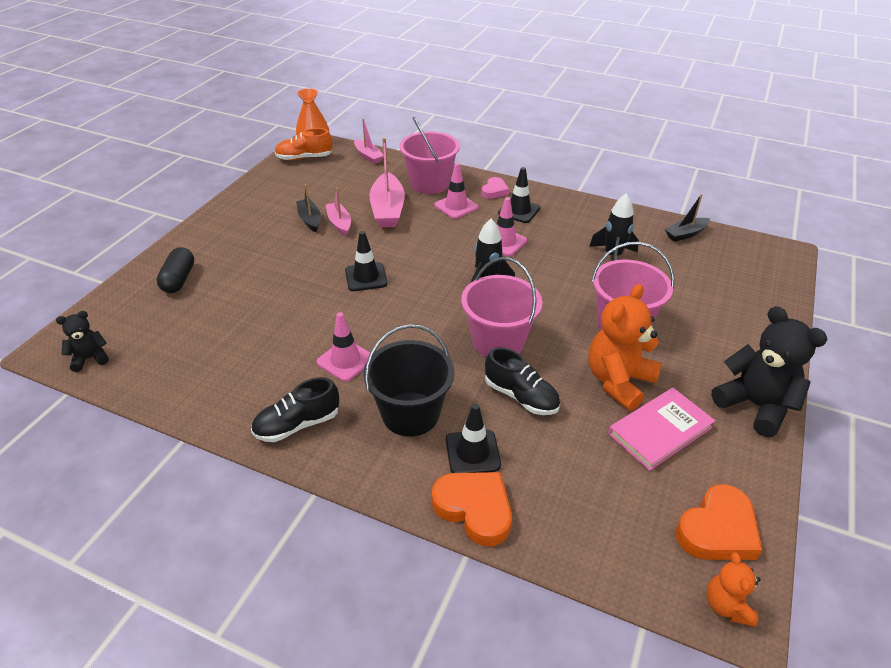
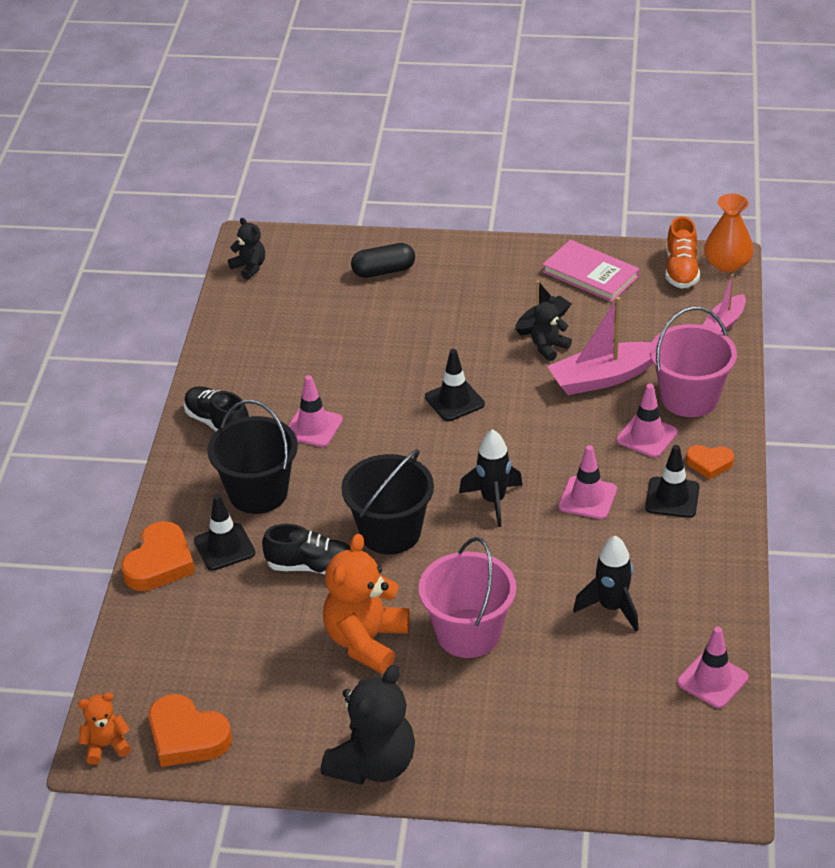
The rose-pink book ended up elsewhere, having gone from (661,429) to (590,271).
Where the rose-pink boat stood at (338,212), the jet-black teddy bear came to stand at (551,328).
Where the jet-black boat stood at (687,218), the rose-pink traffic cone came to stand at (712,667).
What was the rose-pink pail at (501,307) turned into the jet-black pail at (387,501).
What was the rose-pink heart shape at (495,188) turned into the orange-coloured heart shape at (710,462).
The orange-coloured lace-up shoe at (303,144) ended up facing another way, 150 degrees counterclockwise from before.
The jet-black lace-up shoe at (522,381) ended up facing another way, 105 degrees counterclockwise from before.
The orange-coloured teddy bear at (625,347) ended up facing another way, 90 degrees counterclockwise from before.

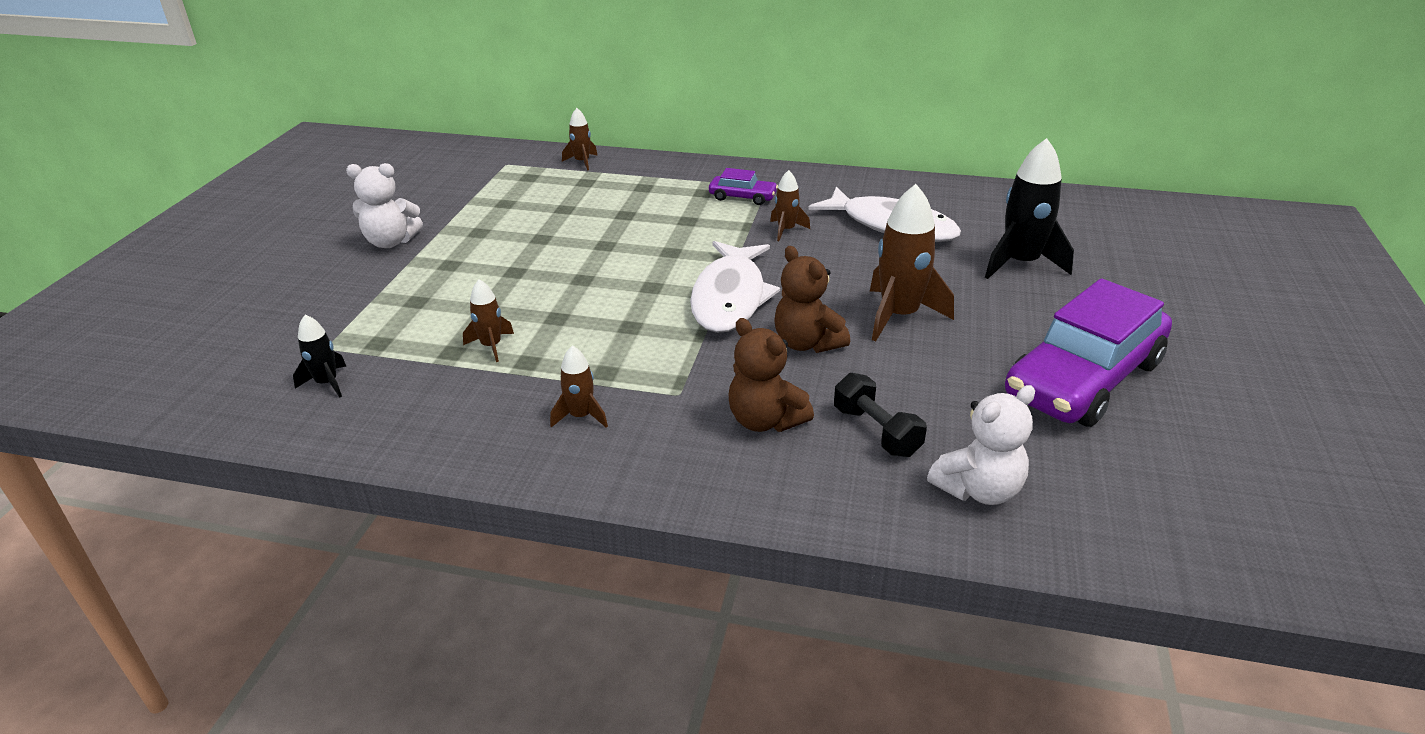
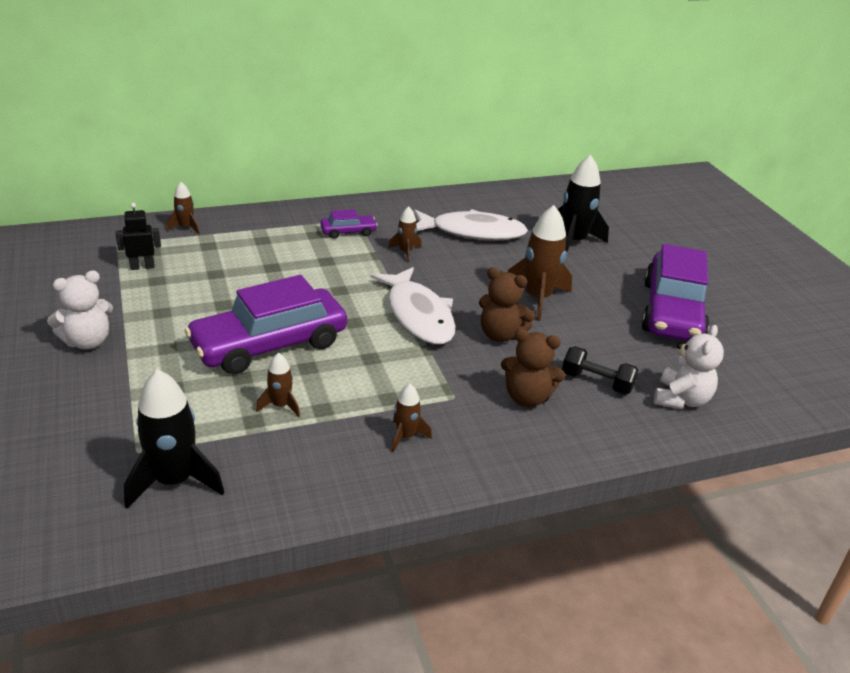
The second view gained the jet-black toy robot at (138,236).
The second view gained the violet automobile at (266,325).
The size of the jet-black toy rocket at (319,355) changed by a factor of 1.90.

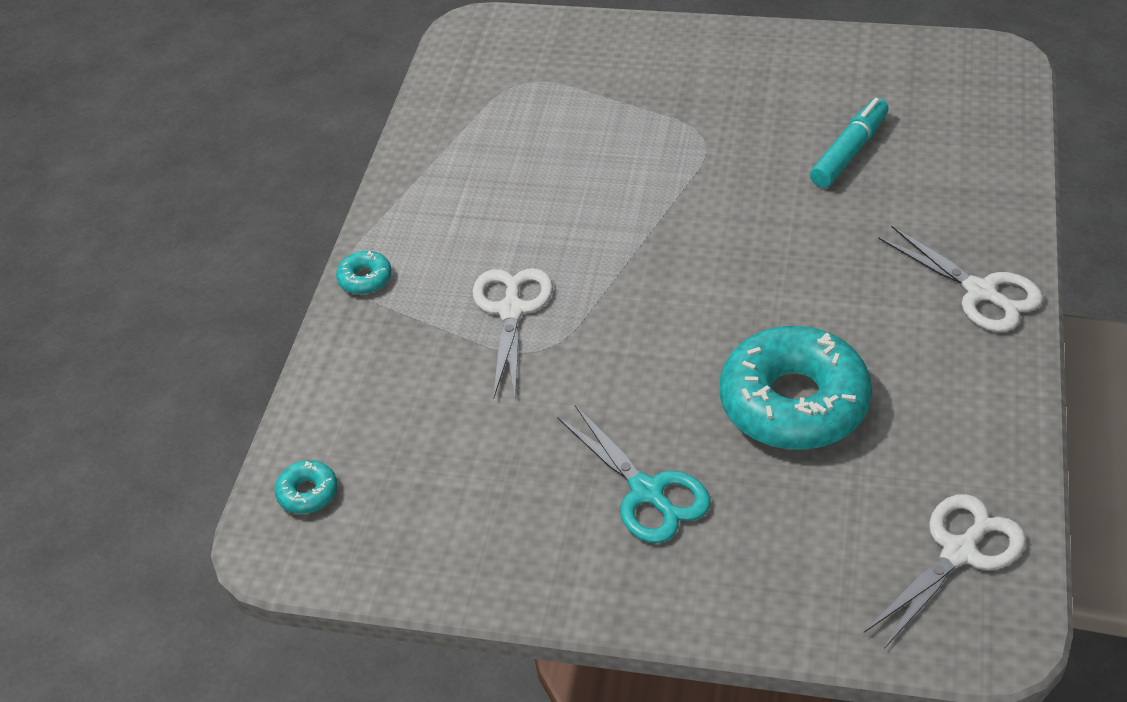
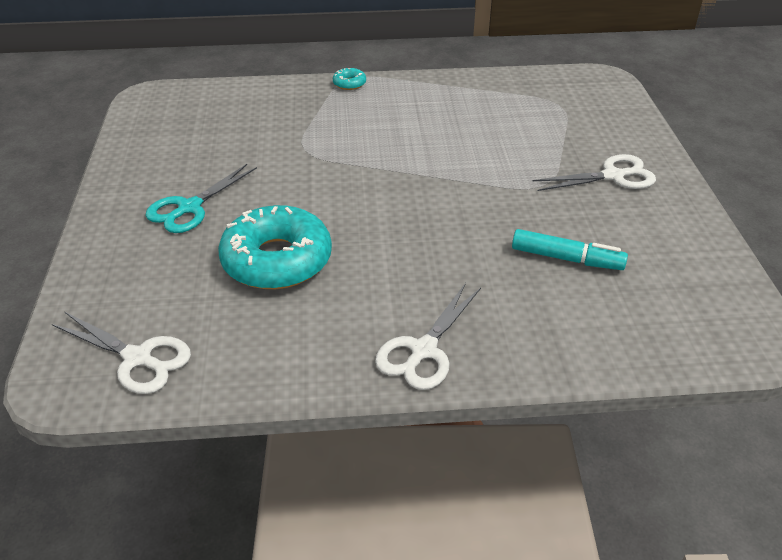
The second view lost the turquoise donut at (306,487).
The pure white pair of scissors ended up elsewhere, having gone from (512,333) to (594,172).

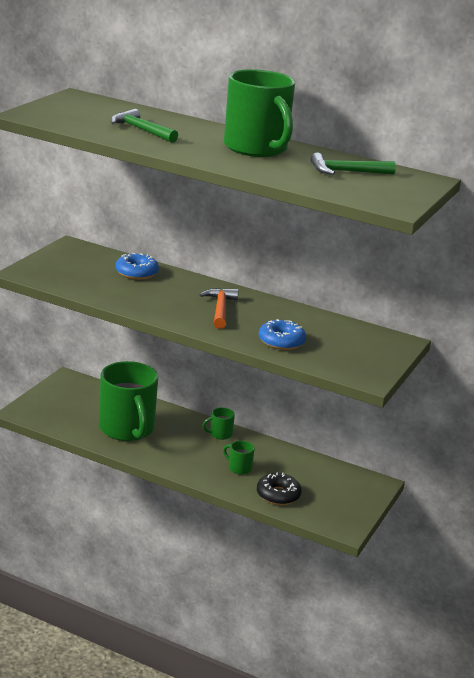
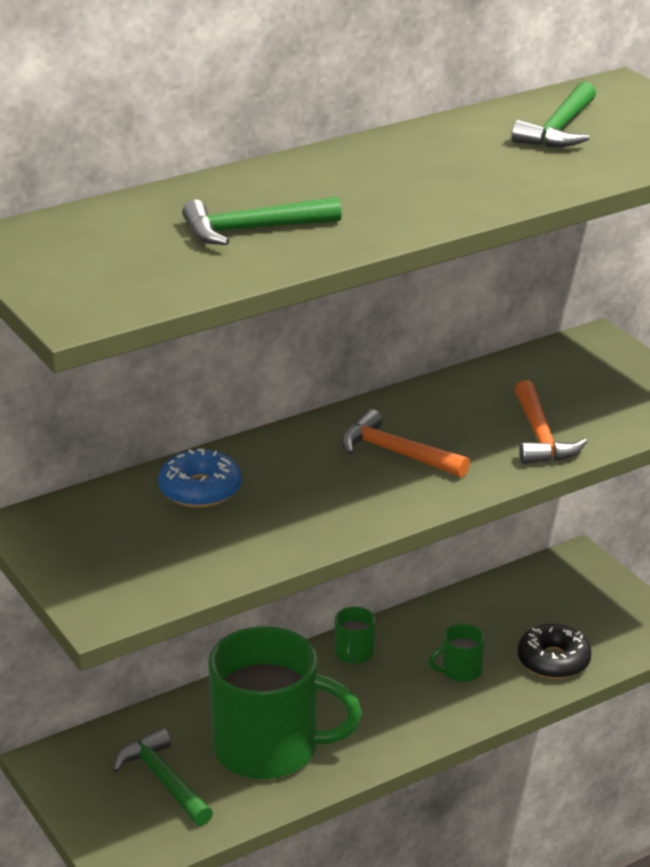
The second view lost the leaf-green mug at (259,113).
The second view gained the leaf-green hammer at (163,777).
Where the blue donut stood at (282,334), the orange-coloured hammer came to stand at (551,422).

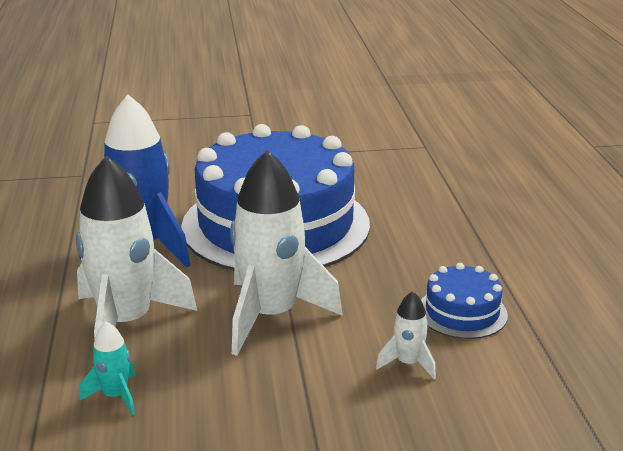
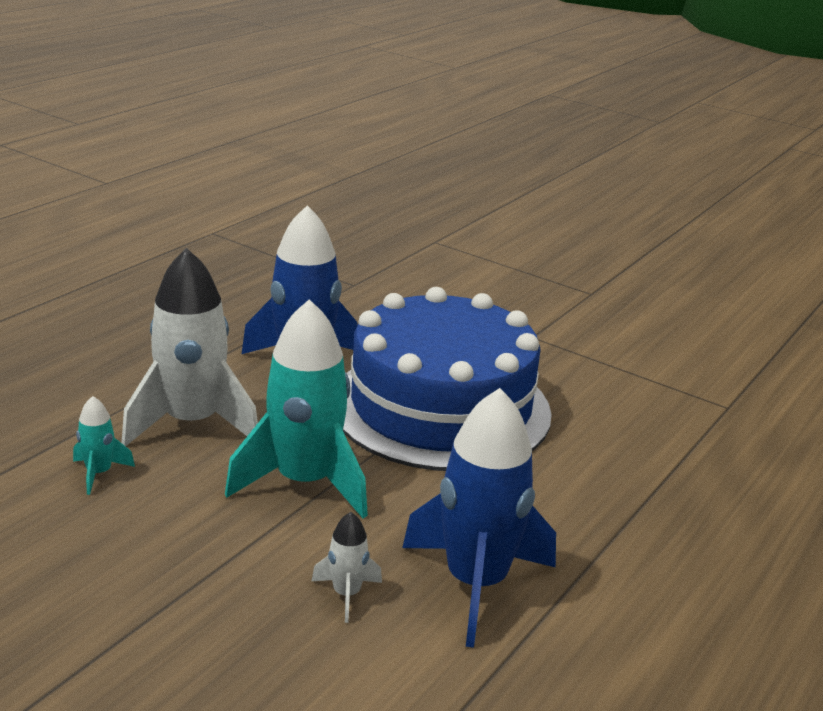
Where the blue layer cake stood at (464,301), the blue toy rocket came to stand at (479,518).
What was the pure white toy rocket at (286,253) turned into the turquoise toy rocket at (296,408).

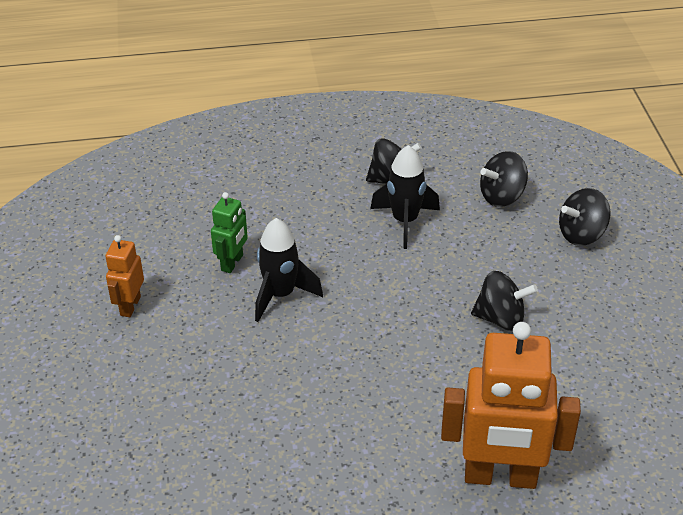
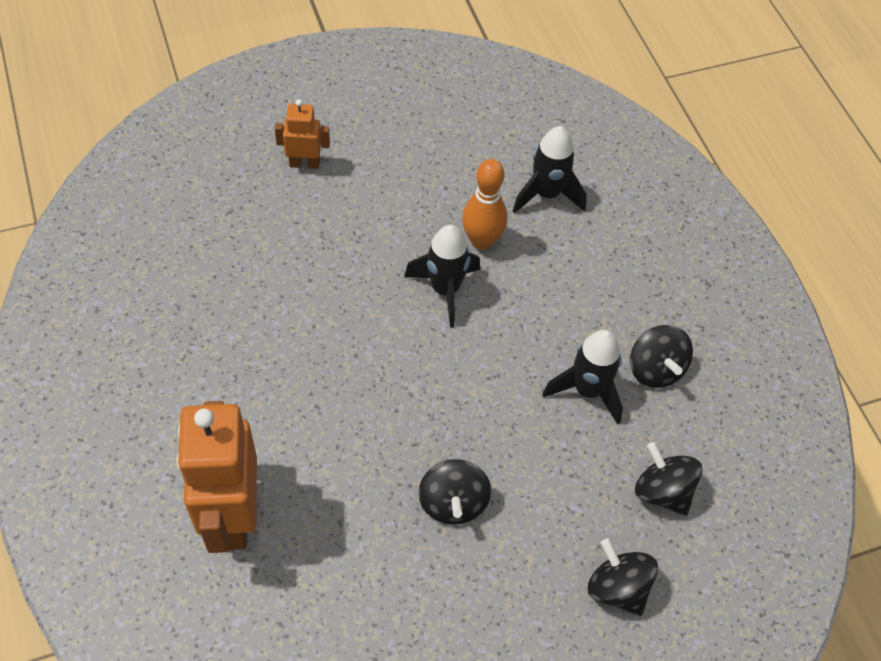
The second view gained the jet-black toy rocket at (550,169).
The orange-coloured toy robot ended up elsewhere, having gone from (124,276) to (302,134).
Where the leaf-green toy robot stood at (229,232), the orange-coloured bowling pin came to stand at (484,204).

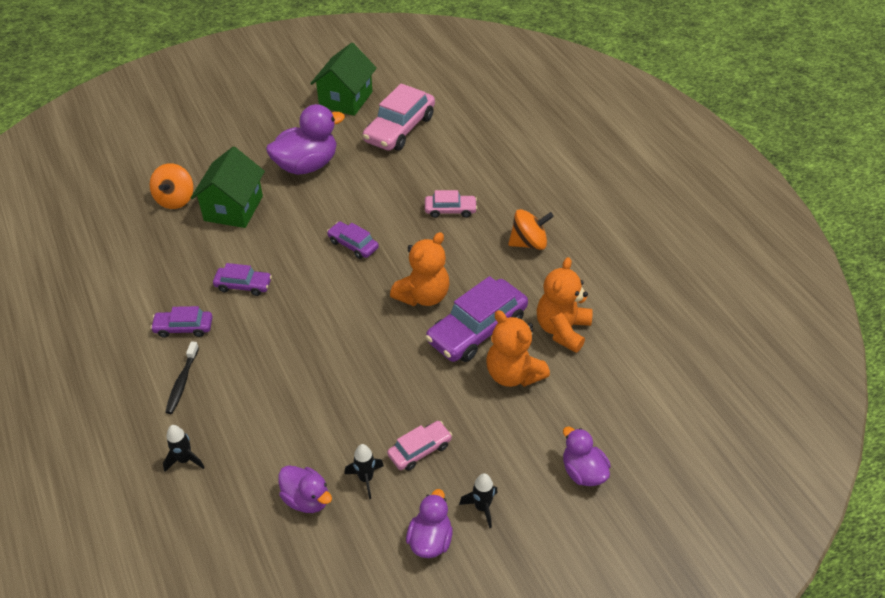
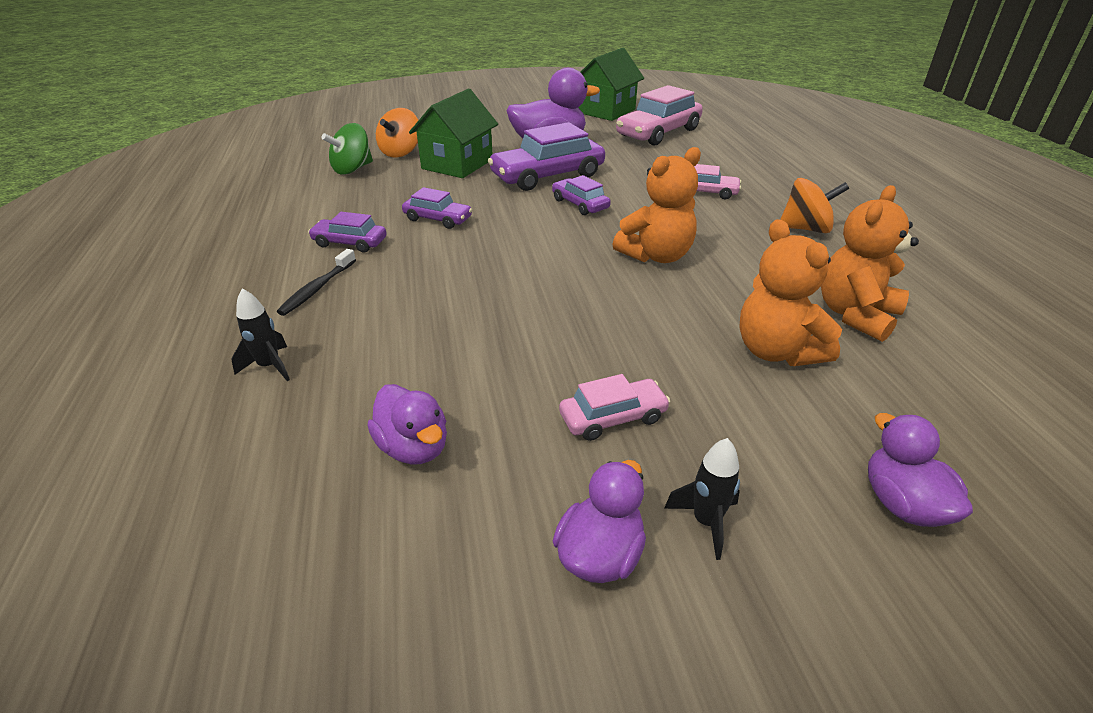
The second view lost the jet-black toy rocket at (364,471).
The second view gained the leaf-green toy top at (347,149).
The violet automobile ended up elsewhere, having gone from (477,319) to (546,156).

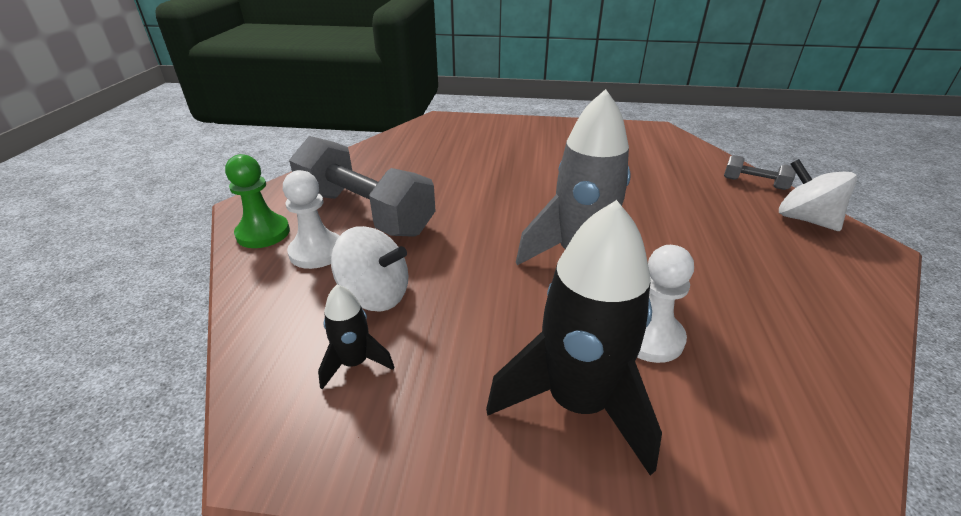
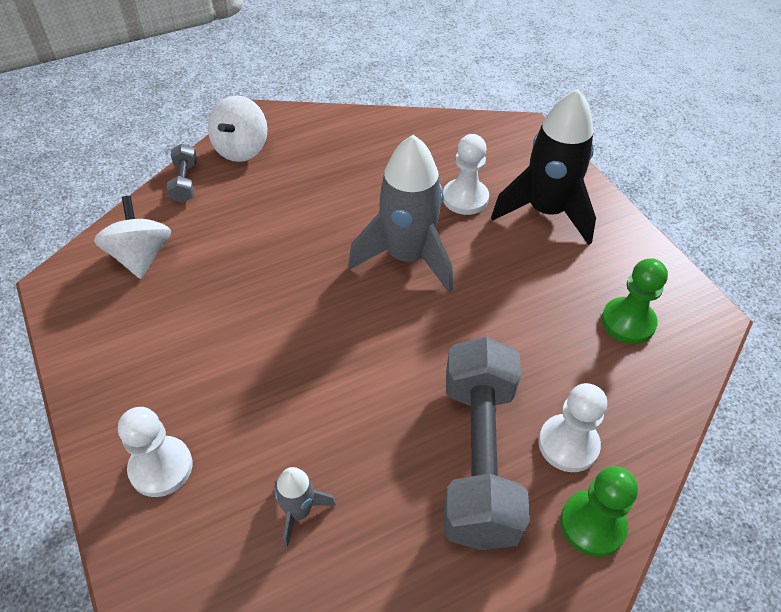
The second view gained the pure white pawn at (155,452).
The second view gained the ash-grey toy rocket at (305,507).
The pure white toy top ended up elsewhere, having gone from (369,269) to (132,237).
Where the jet-black toy rocket stood at (356,337), the leaf-green pawn came to stand at (635,301).

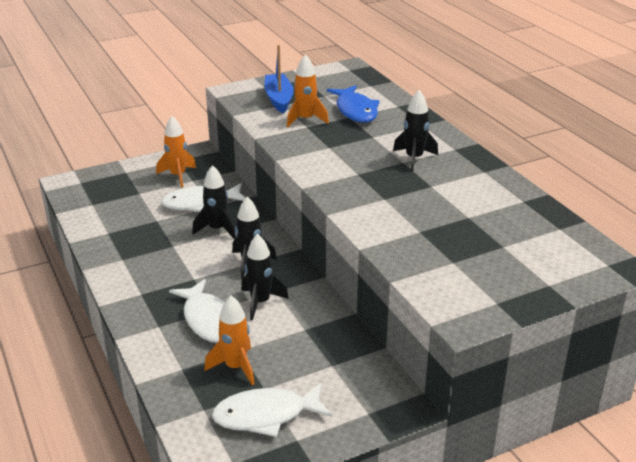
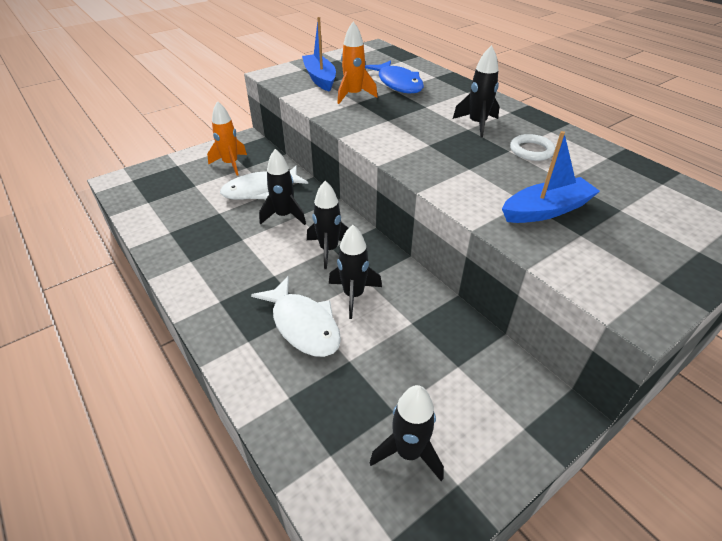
The second view lost the orange-coloured toy rocket at (229,340).
The second view gained the blue boat at (551,177).
The second view gained the pure white hoop at (532,147).
Where the pure white fish figure stood at (272,410), the jet-black toy rocket came to stand at (407,433).

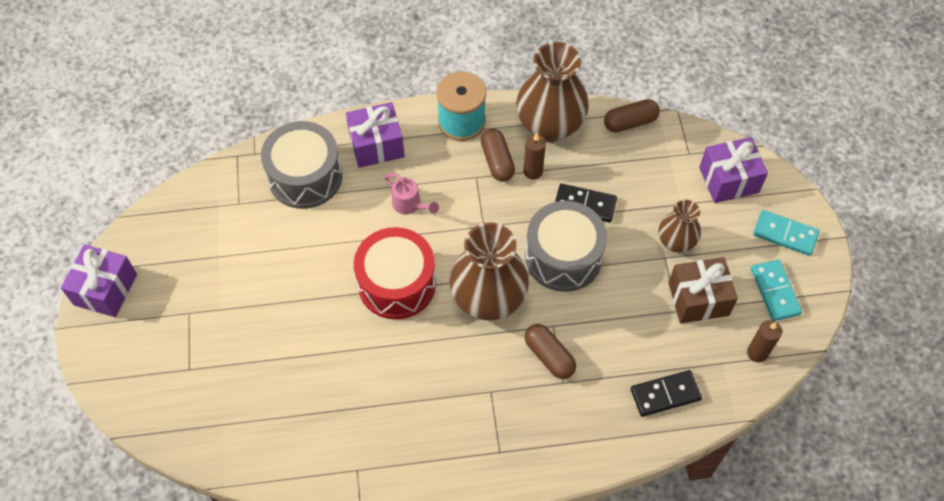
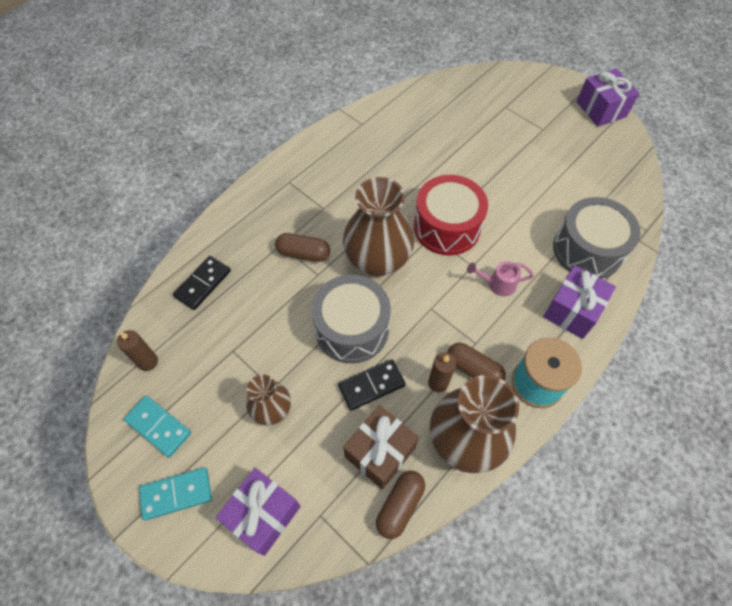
The brown wrapped gift ended up elsewhere, having gone from (703,290) to (381,447).

